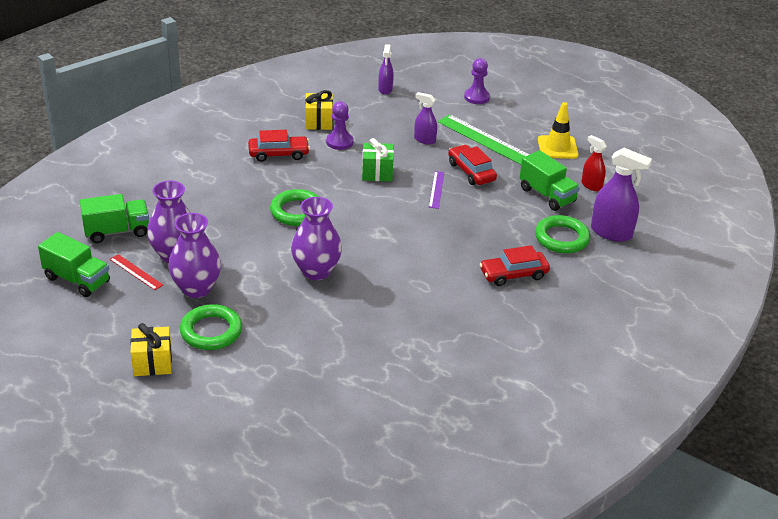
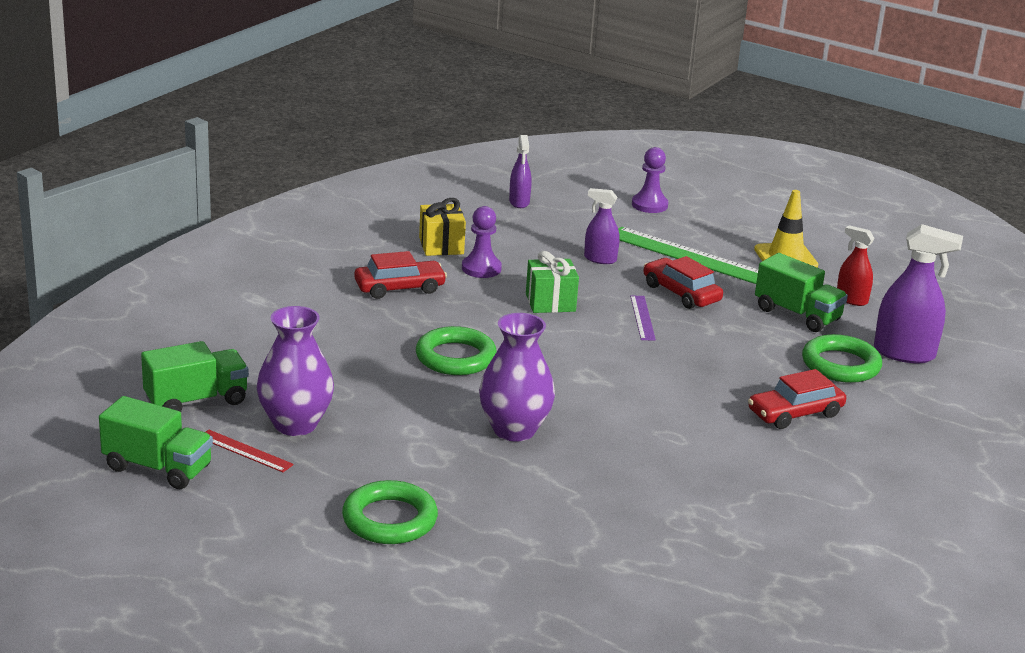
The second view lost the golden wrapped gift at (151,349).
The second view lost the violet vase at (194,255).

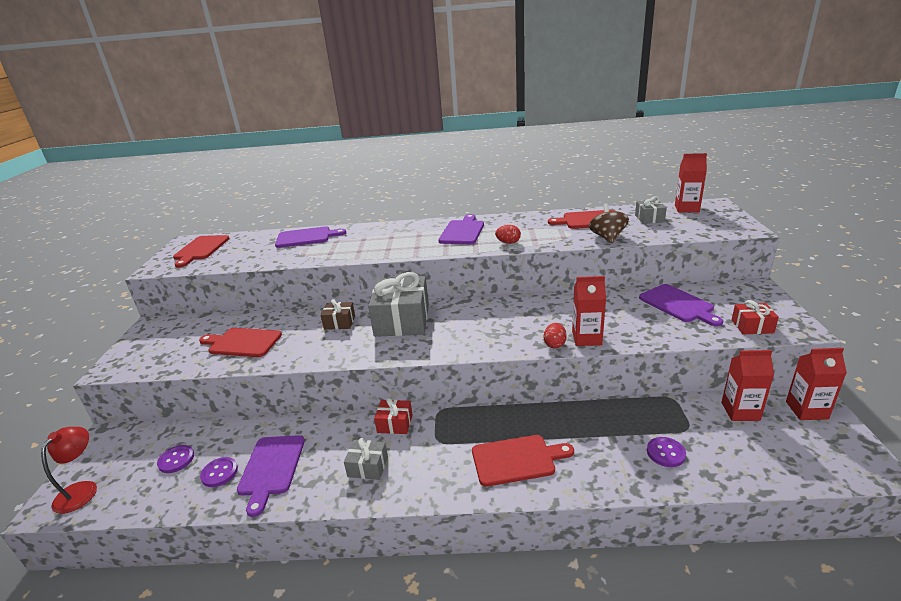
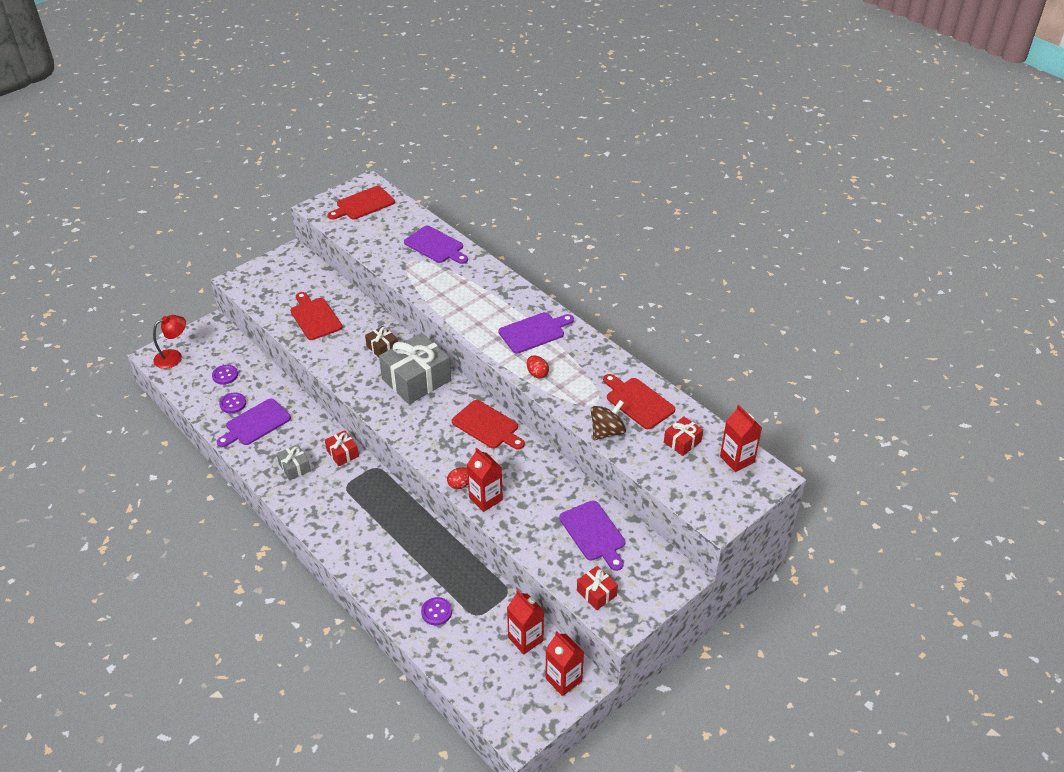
The crimson chopping board ended up elsewhere, having gone from (523,461) to (488,425).
What was the ash-grey wrapped gift at (651,210) turned into the crimson wrapped gift at (683,436).
The violet chopping board at (681,305) ended up facing another way, 45 degrees counterclockwise from before.

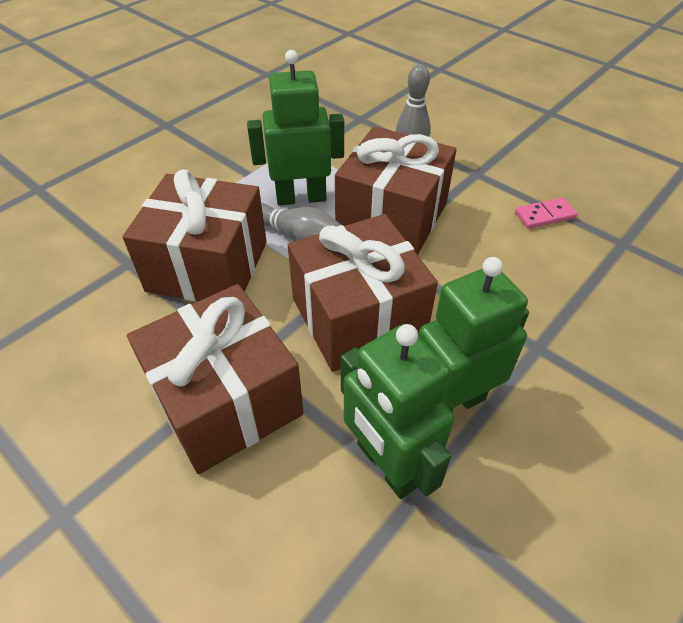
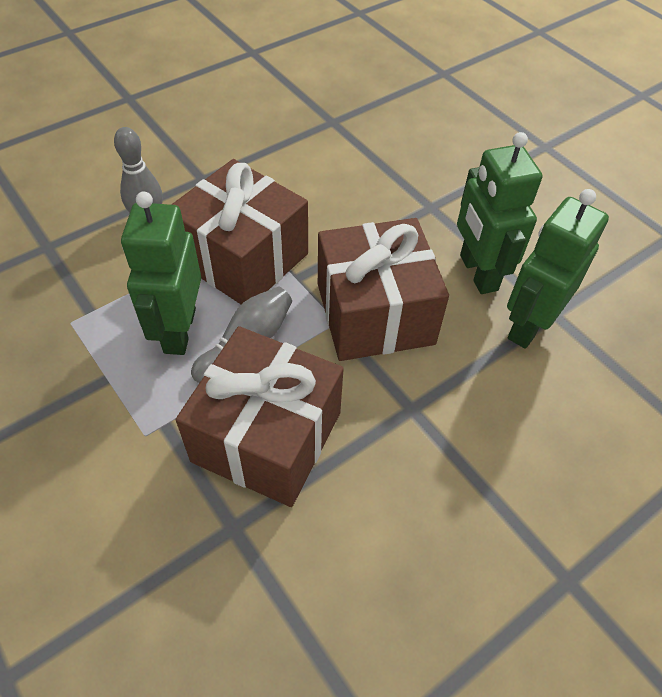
The second view lost the brown wrapped gift at (215,379).
The second view lost the rose-pink domino tile at (546,213).
The leaf-green toy robot at (397,411) ended up facing another way, 150 degrees clockwise from before.

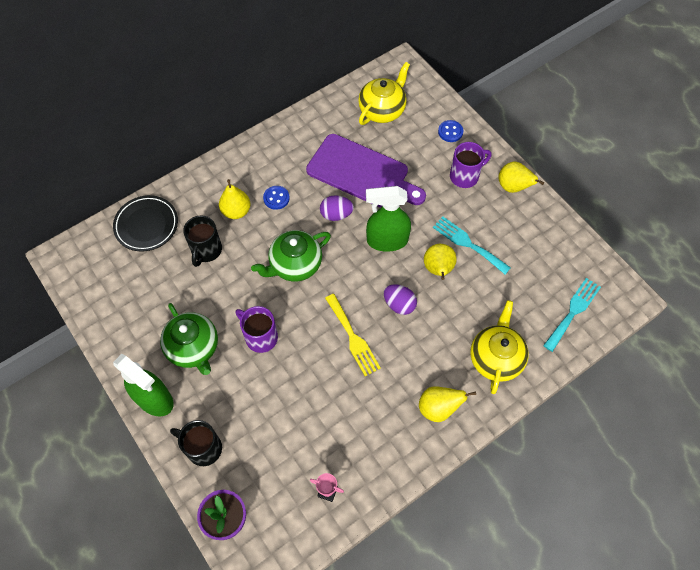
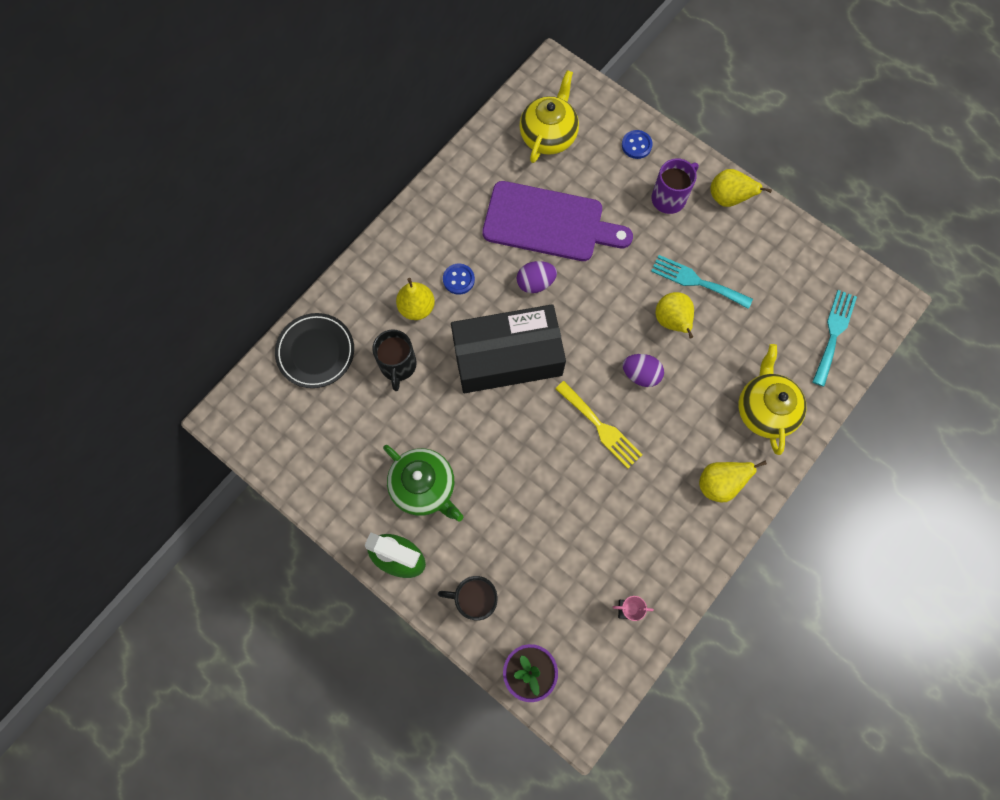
The second view lost the violet mug at (256,329).
The second view lost the leaf-green spray cleaner at (388,219).
Where the leaf-green china teapot stood at (291,256), the jet-black parcel came to stand at (508,348).

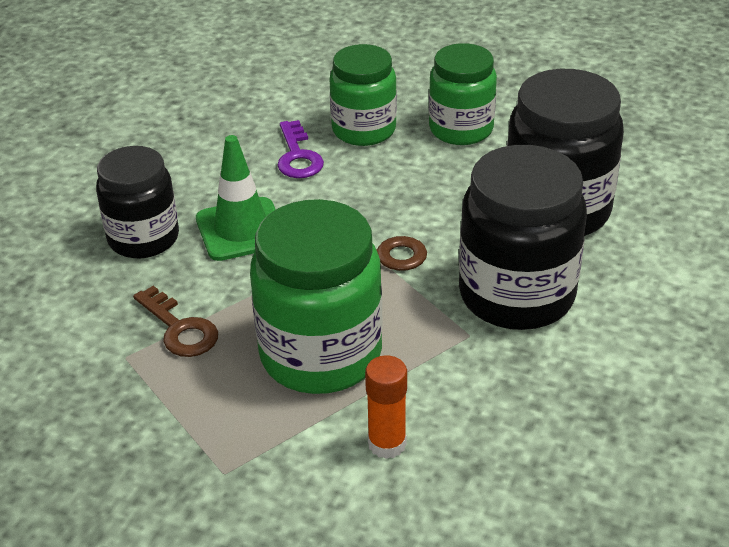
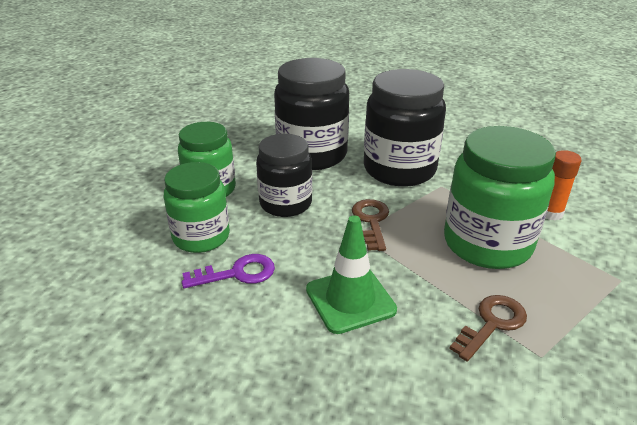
The jet-black jar ended up elsewhere, having gone from (137,202) to (284,175).

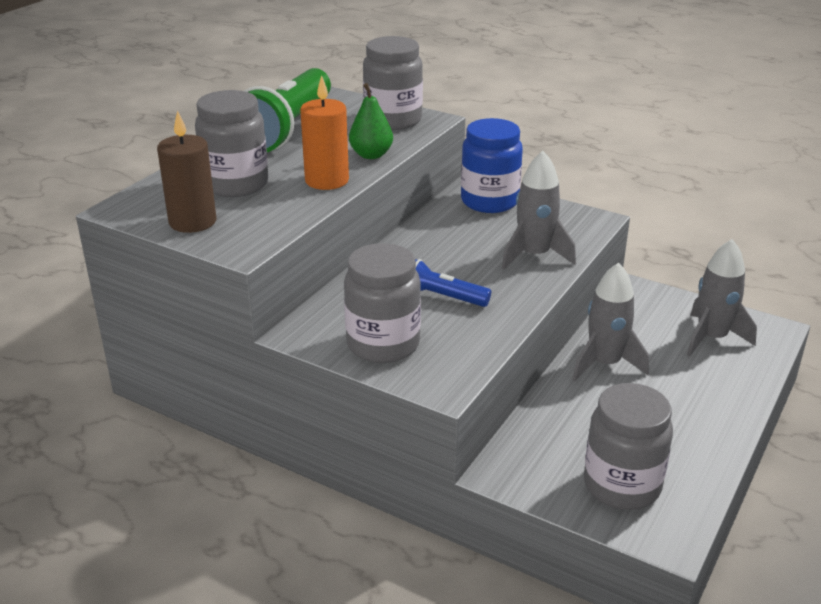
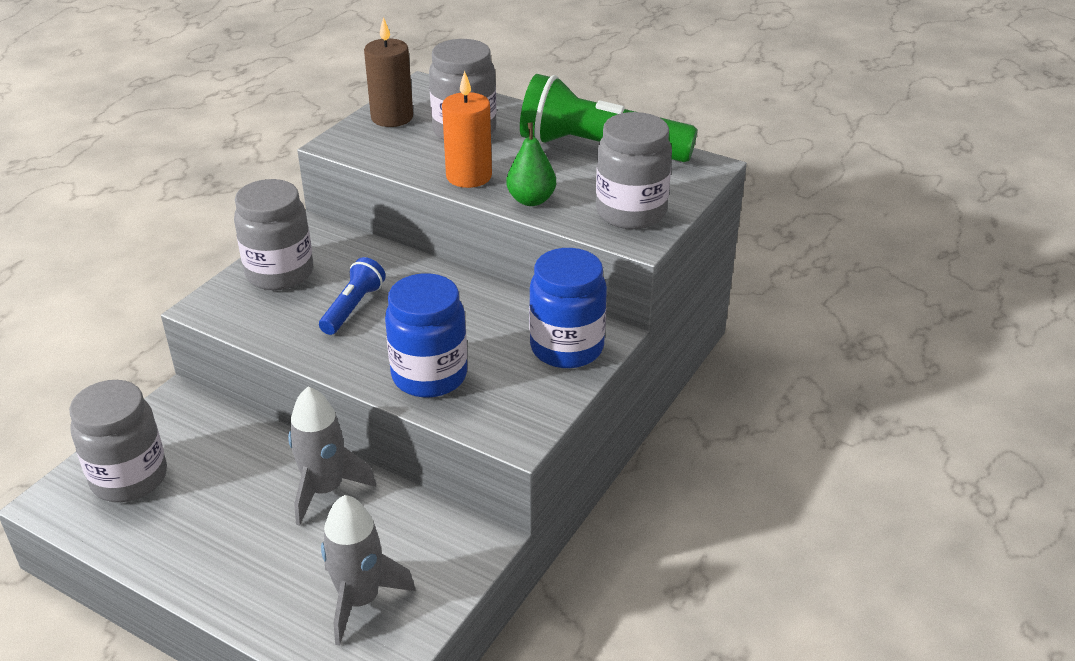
Where the ash-grey toy rocket stood at (539,210), the blue jar came to stand at (426,335).

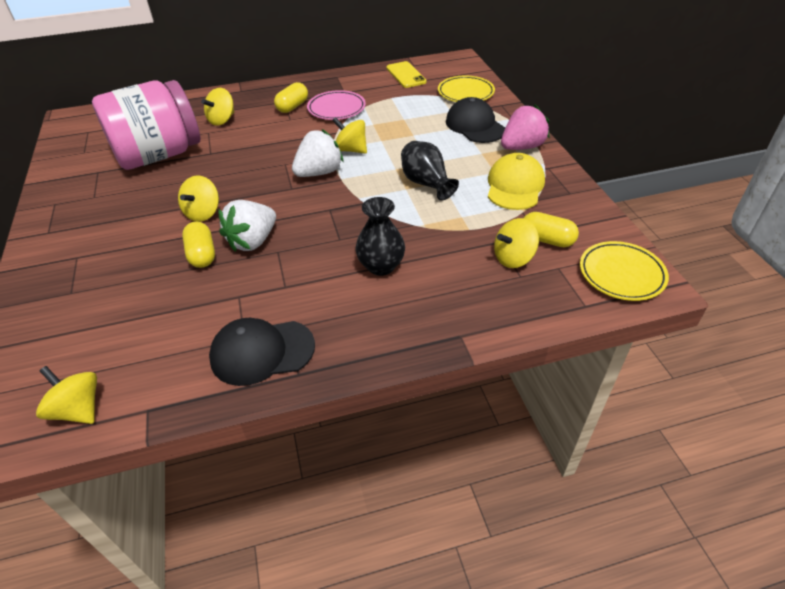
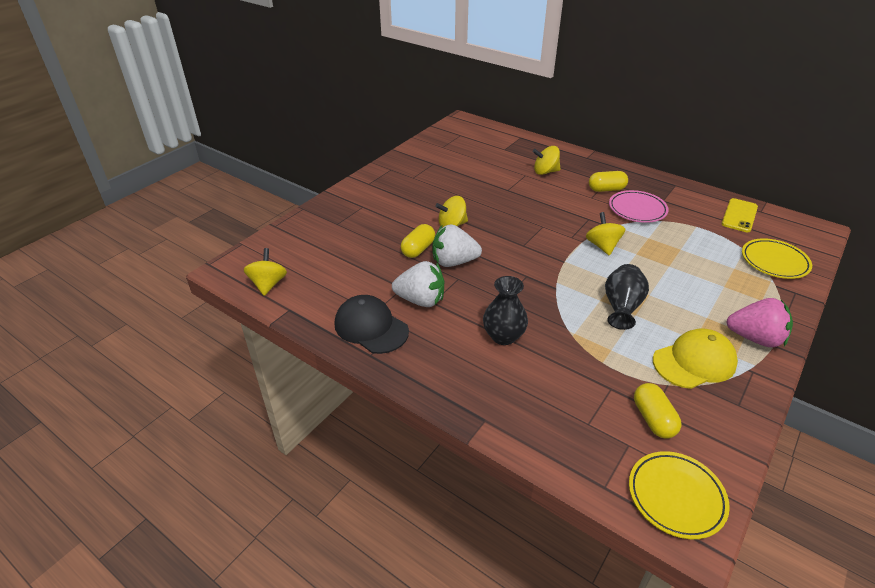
The second view lost the rose-pink jar at (146,125).
The second view lost the jet-black peaked cap at (475,120).
The second view lost the golden toy top at (516,243).
The pure white strawberry ended up elsewhere, having gone from (318,153) to (418,284).

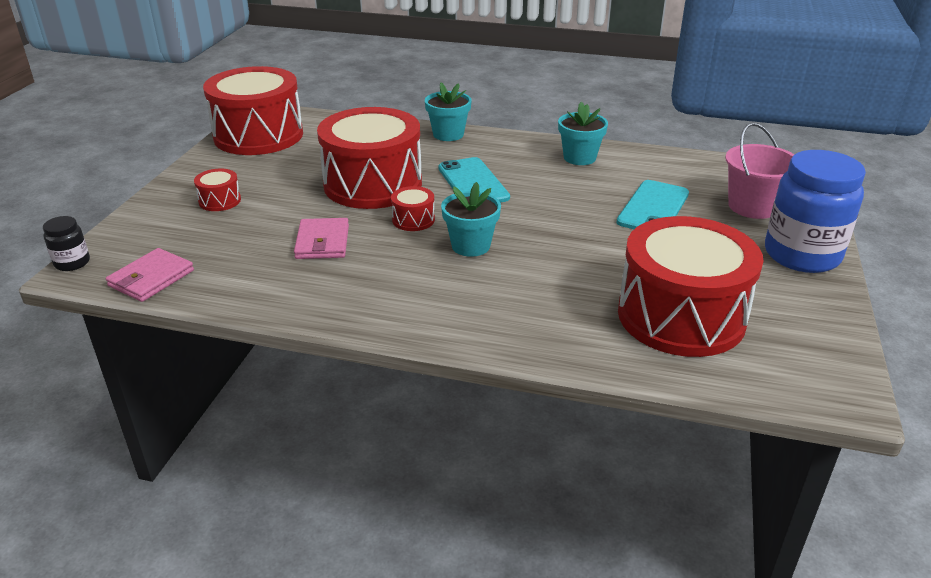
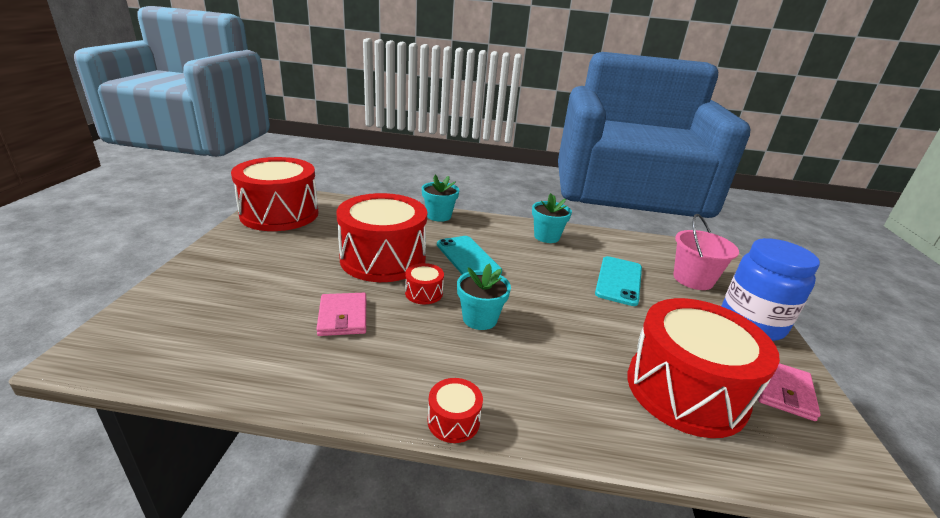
The second view lost the jet-black jar at (66,243).
The rose-pink card wallet ended up elsewhere, having gone from (150,275) to (789,392).
The crimson toy drum ended up elsewhere, having gone from (217,190) to (455,410).

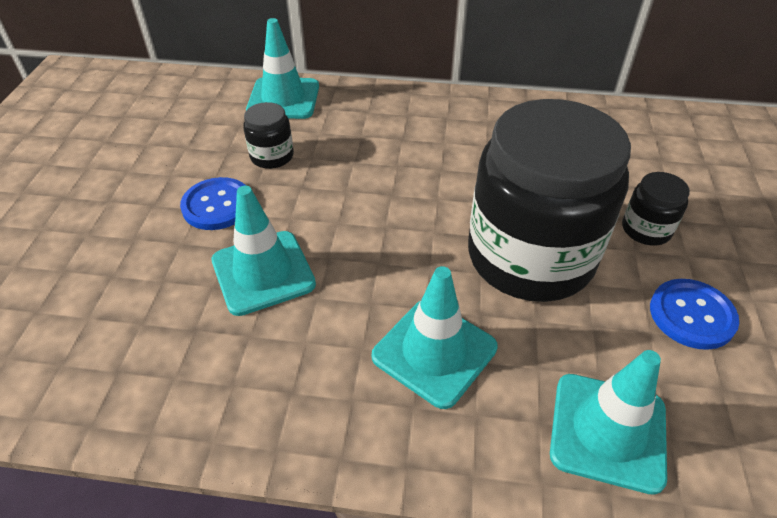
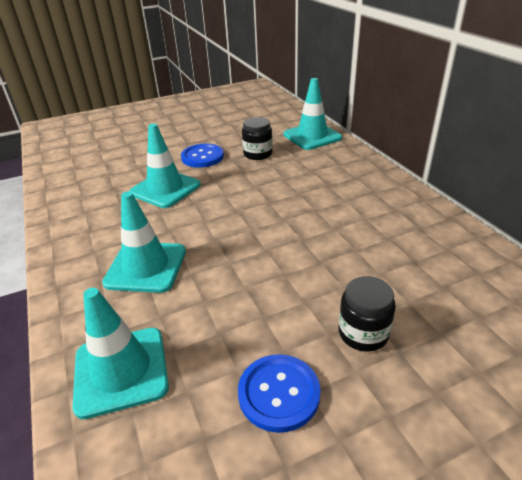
The second view lost the jet-black jar at (549,200).

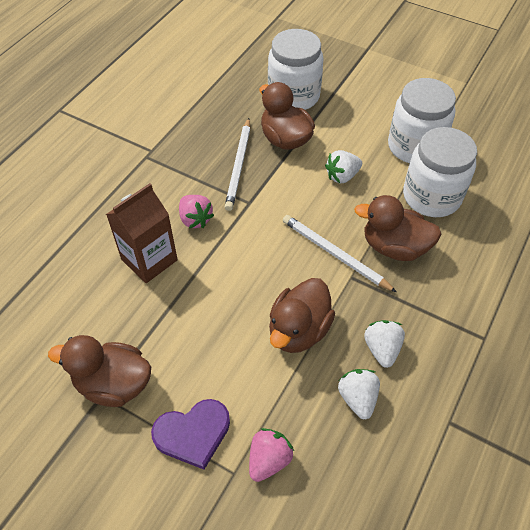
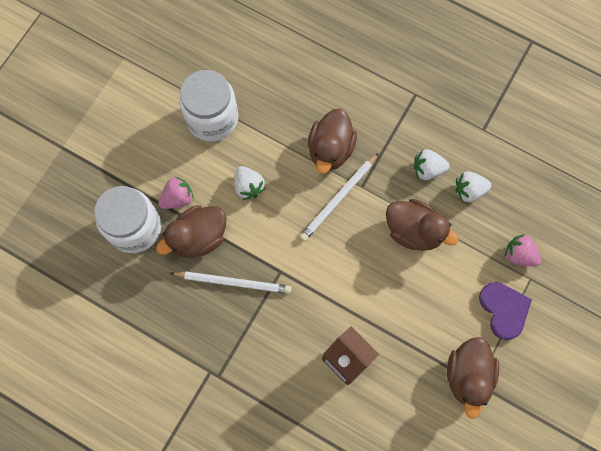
The second view lost the pure white jar at (440,172).
The rose-pink strawberry ended up elsewhere, having gone from (196,211) to (176,193).

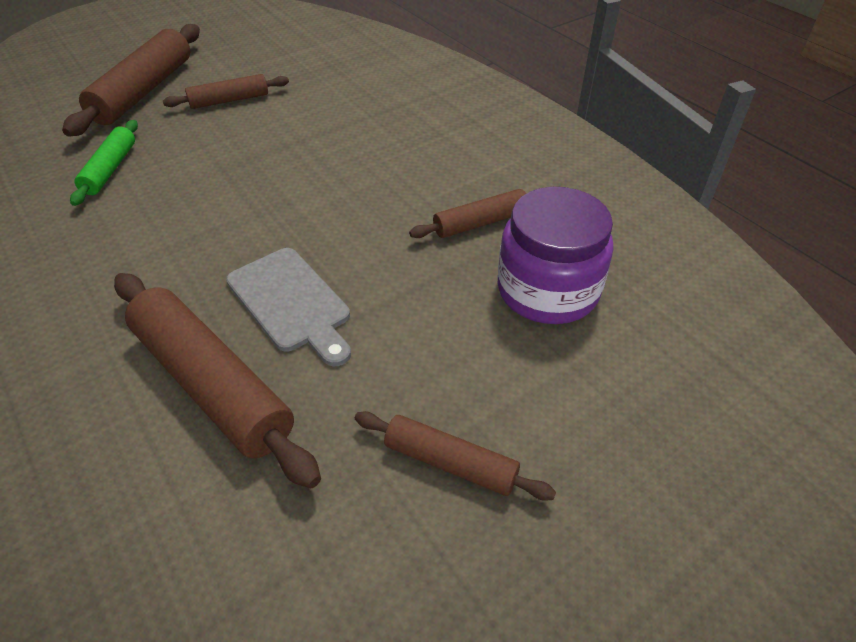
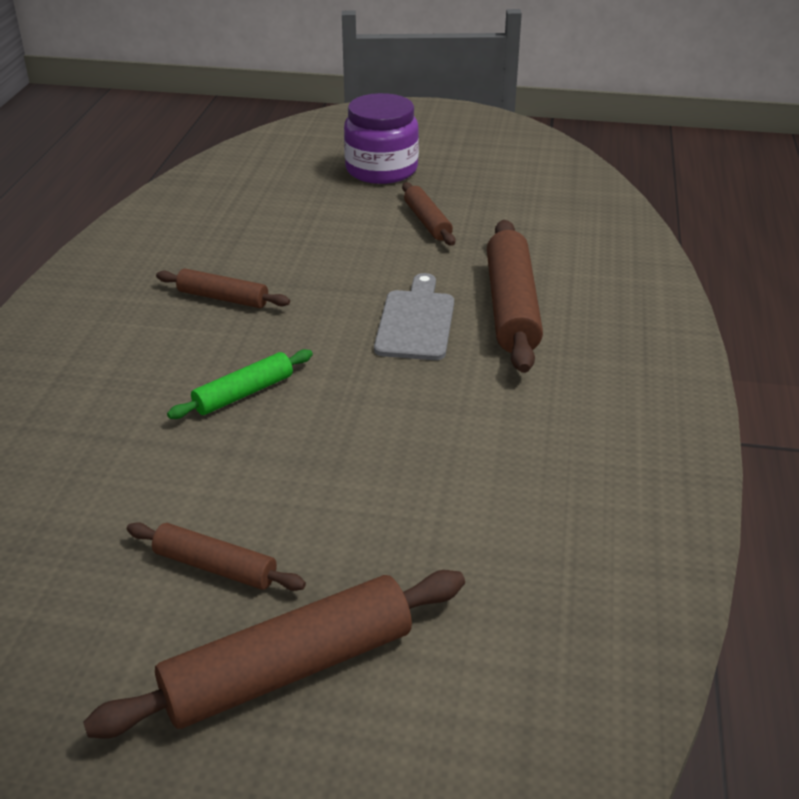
The leaf-green rolling pin ended up elsewhere, having gone from (104,163) to (240,384).
The violet jar ended up elsewhere, having gone from (555,255) to (381,138).

